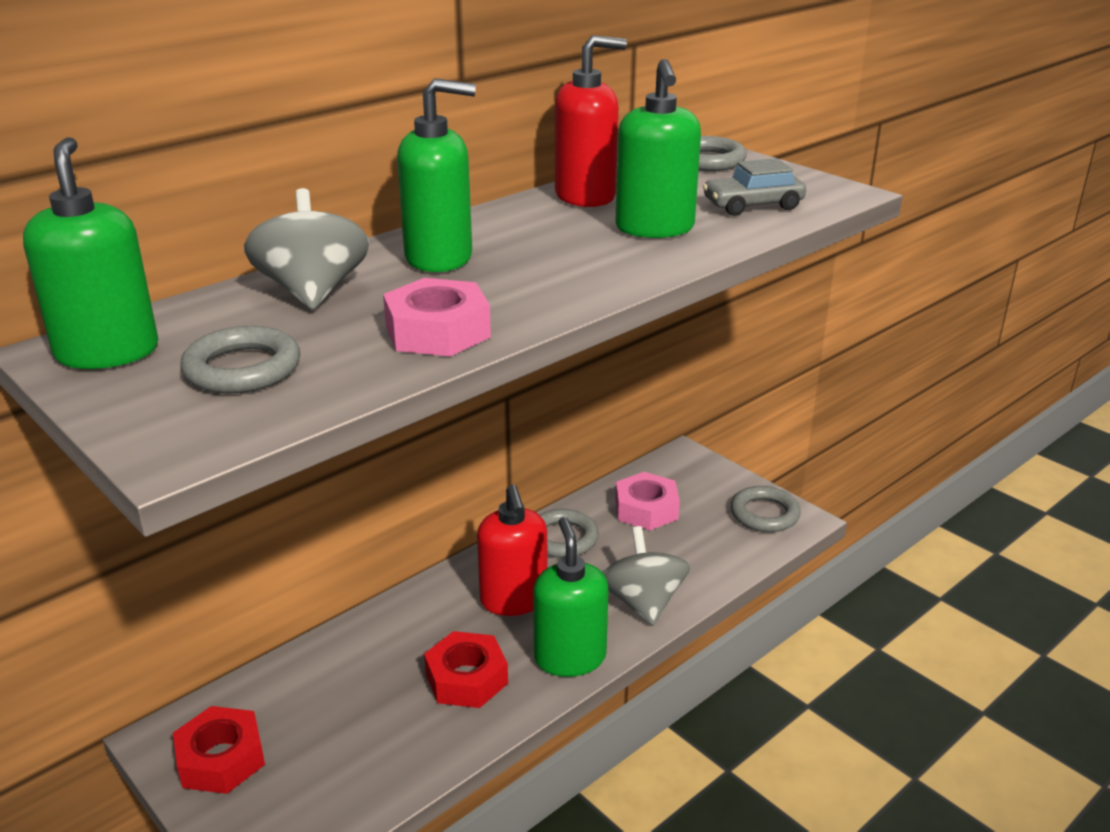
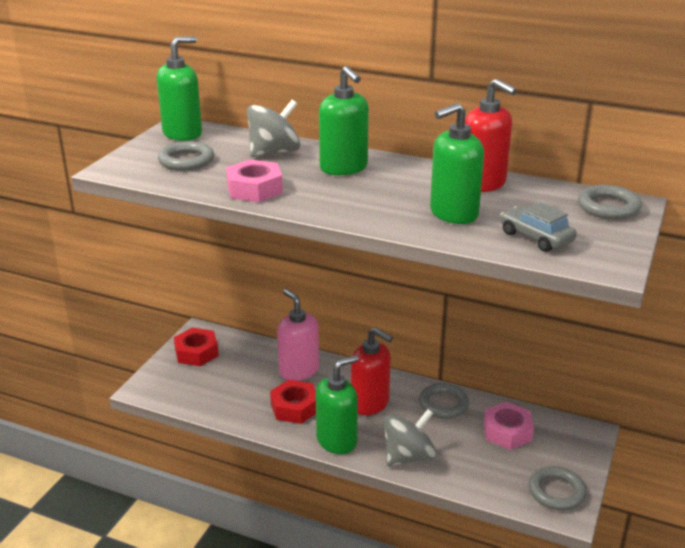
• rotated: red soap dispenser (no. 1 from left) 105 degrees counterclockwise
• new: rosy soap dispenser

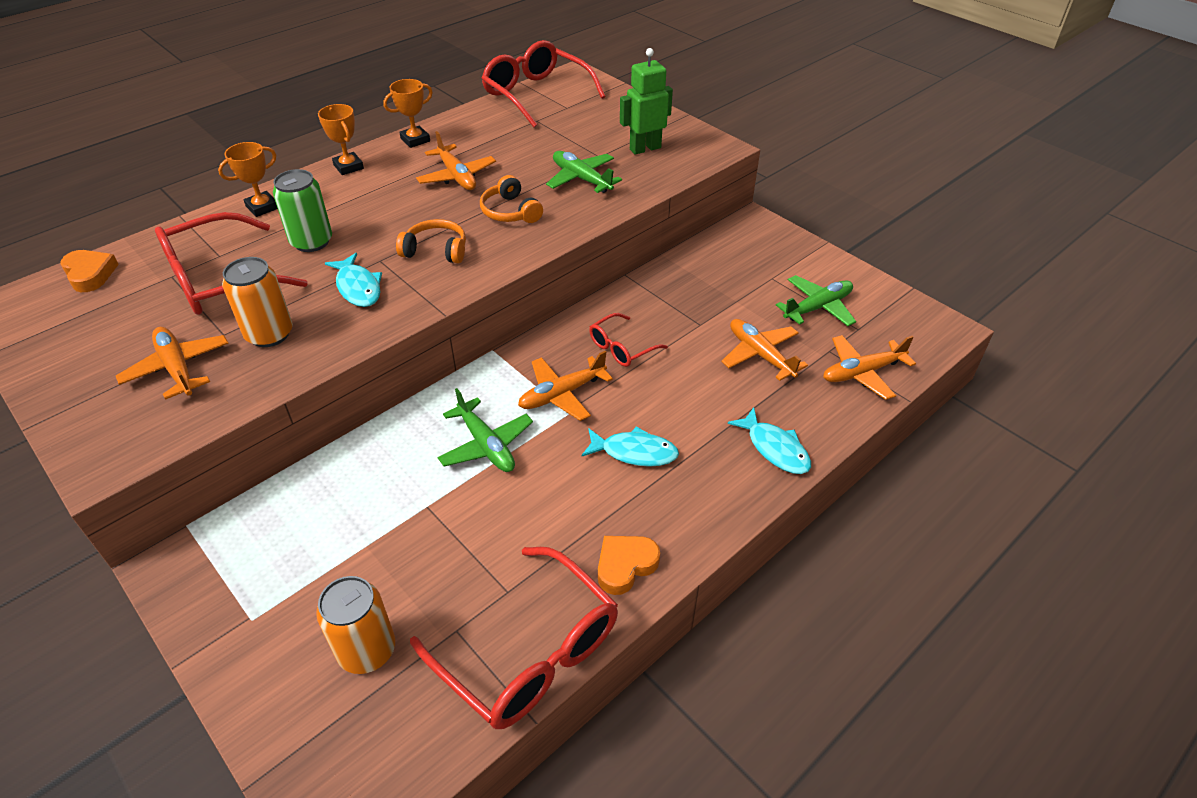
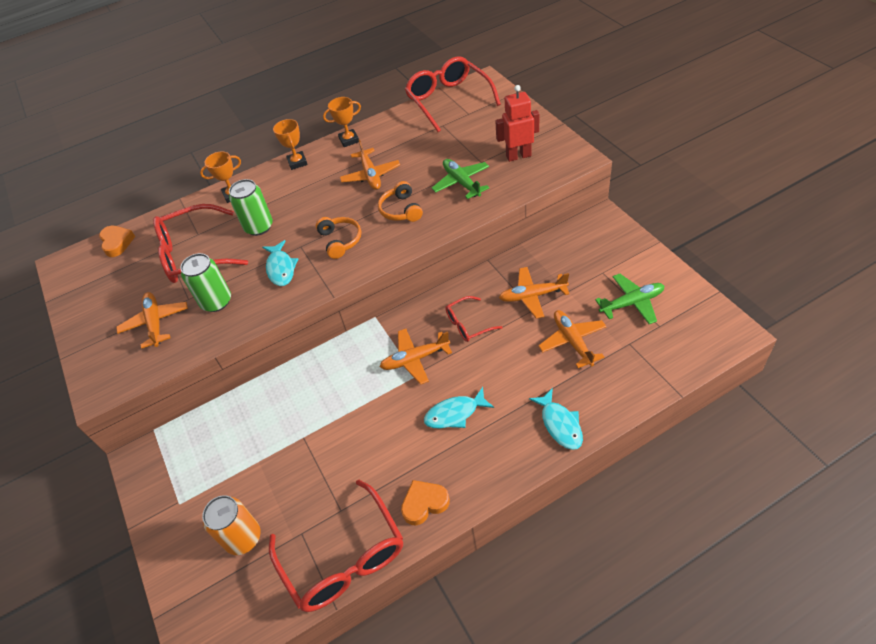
• repainted: bright orange can (no. 1 from left) to leaf-green can (no. 1 from left)
• rotated: bright orange headset (no. 1 from left) 45 degrees clockwise
• gone: leaf-green aeroplane (no. 1 from left)
• rotated: turquoise toy fish (no. 2 from left) 135 degrees clockwise
• repainted: leaf-green toy robot to red toy robot
• shifted: bright orange aeroplane (no. 5 from left in the first image) to bright orange aeroplane (no. 4 from left)

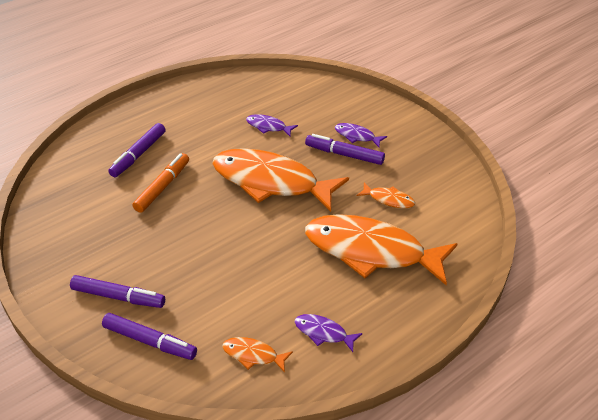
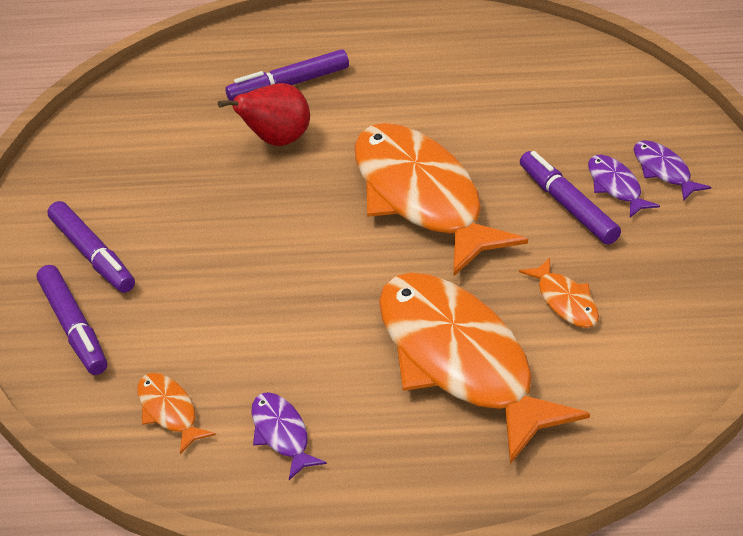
• swapped: bright orange felt pen to red pear fruit
• shifted: royal purple toy fish (no. 1 from left in the first image) to royal purple toy fish (no. 3 from left)

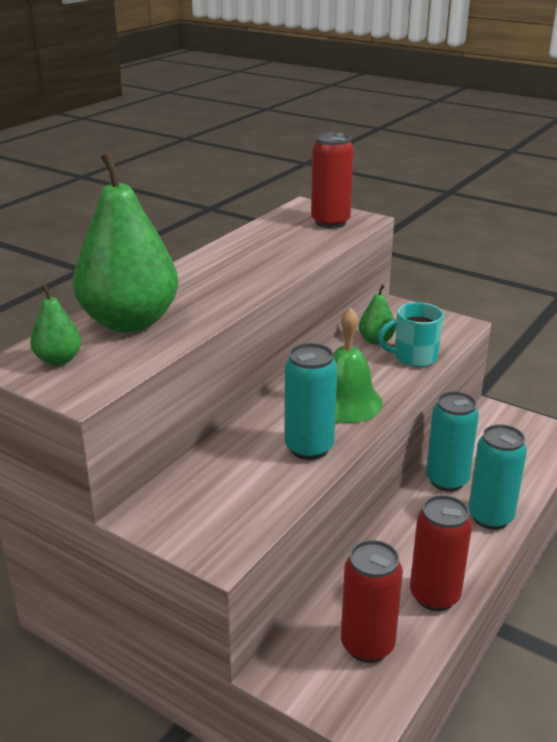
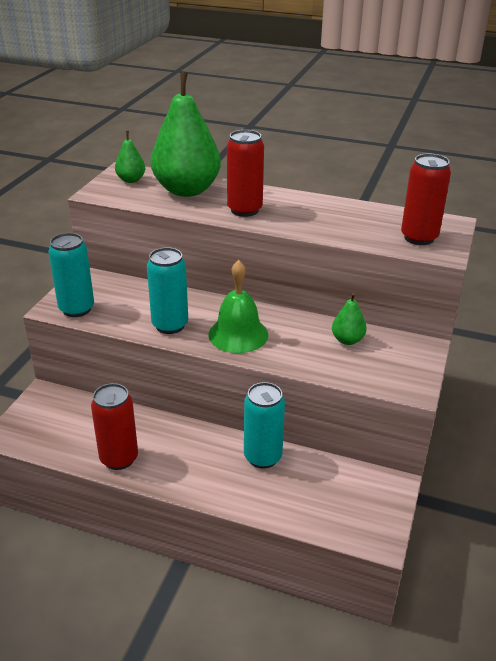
• shifted: red can (no. 2 from left)
• gone: turquoise tea mug
• shifted: turquoise can (no. 3 from left in the first image) to turquoise can (no. 1 from left)

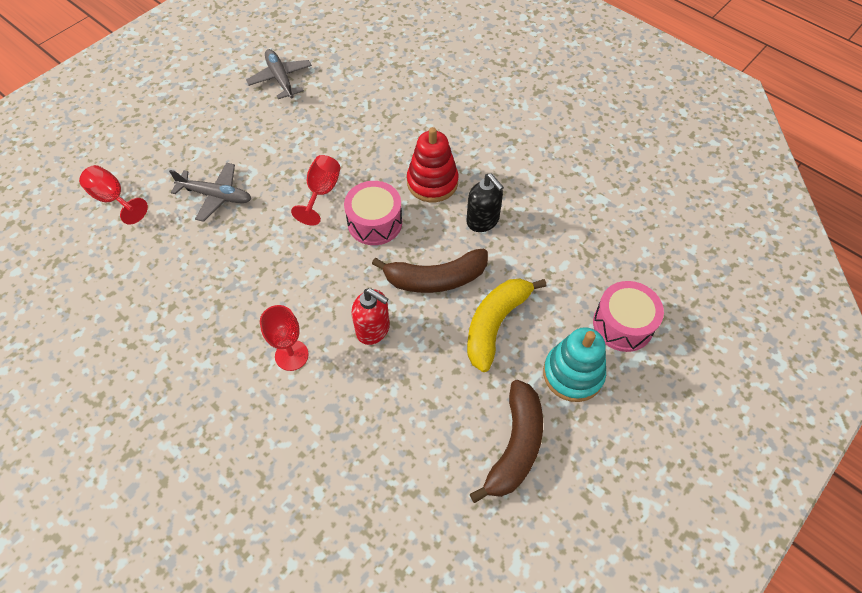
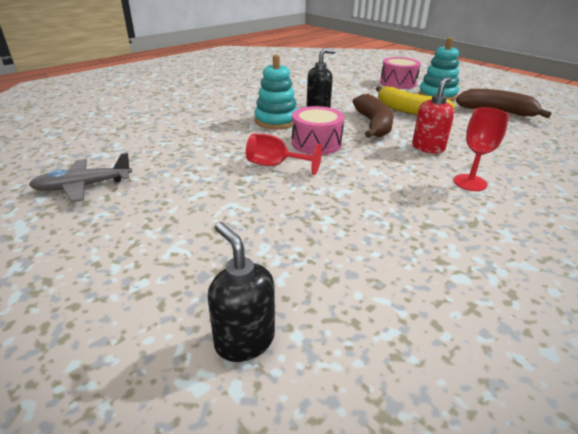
• swapped: red goblet (no. 1 from left) to black soap dispenser (no. 1 from left)
• gone: ash-grey aeroplane (no. 1 from left)
• repainted: red stacking rings to turquoise stacking rings (no. 1 from left)

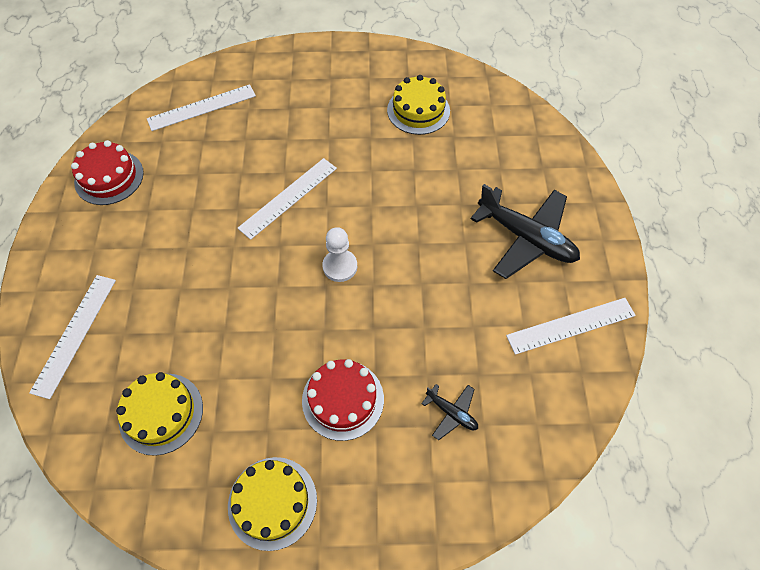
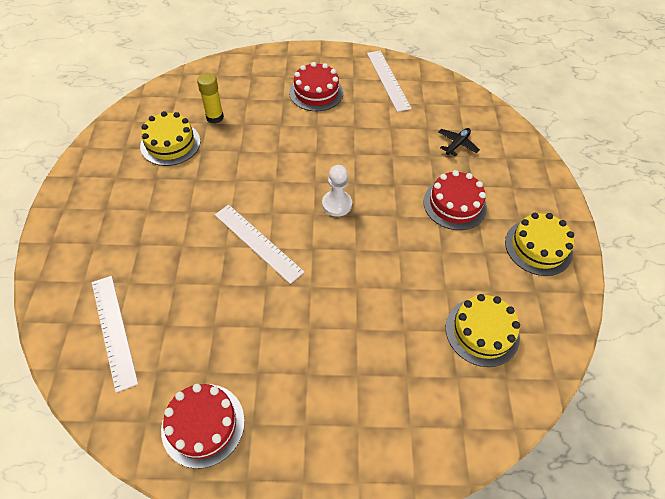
• gone: pure white measuring stick (no. 1 from left)
• swapped: black aeroplane (no. 2 from left) to red gateau (no. 2 from left)
• new: golden glue

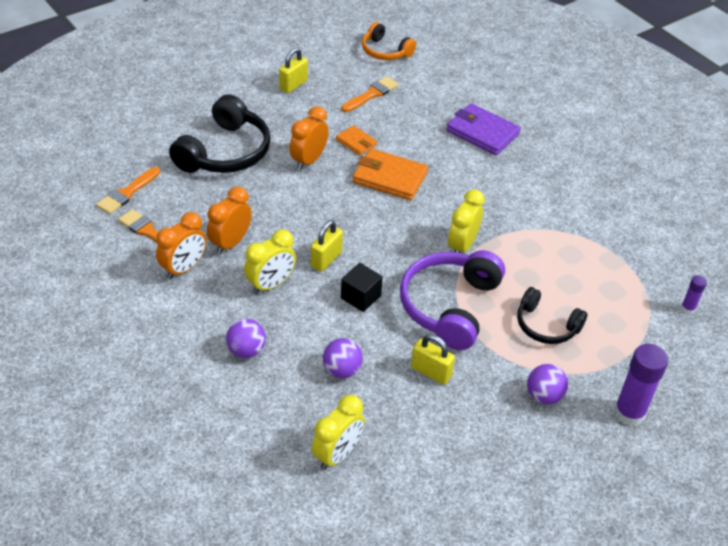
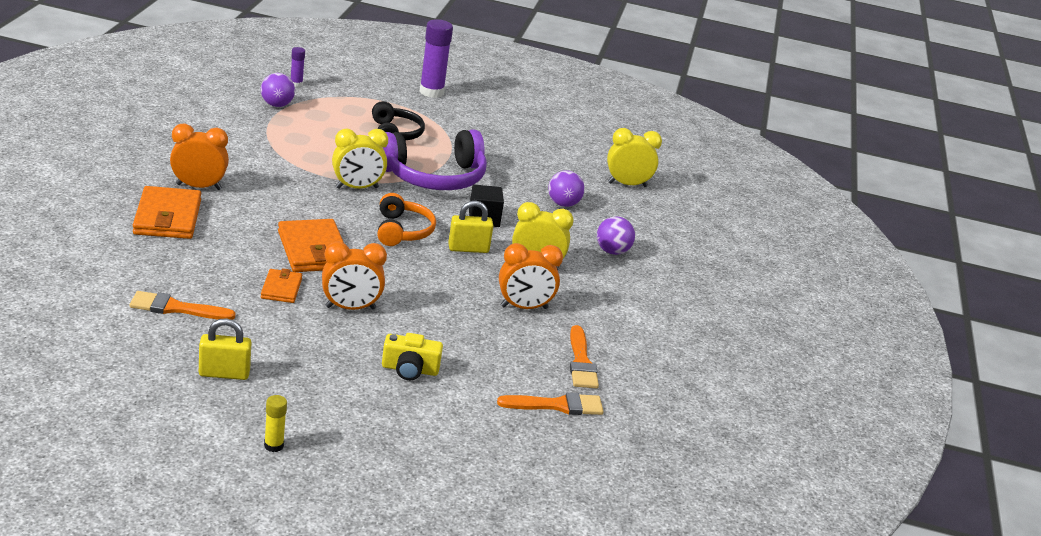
• shifted: bright orange alarm clock (no. 1 from left)
• swapped: black headset (no. 1 from left) to golden camera
• shifted: bright orange headset
• gone: golden lock (no. 3 from left)
• repainted: royal purple billfold to bright orange billfold (no. 1 from left)
• shifted: royal purple sphere (no. 3 from left in the first image) to royal purple sphere (no. 1 from left)
• new: golden glue

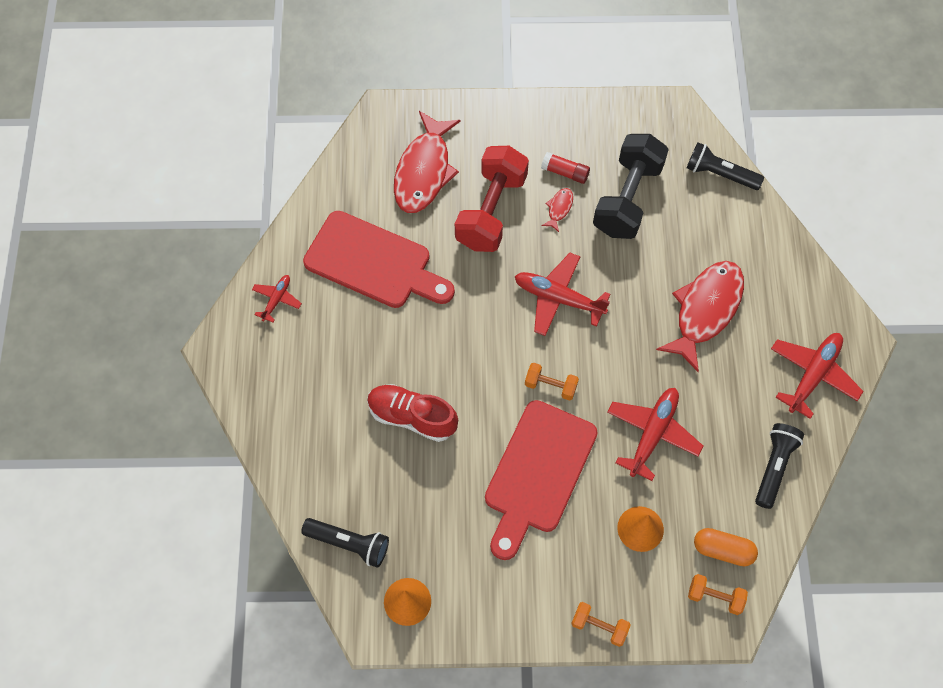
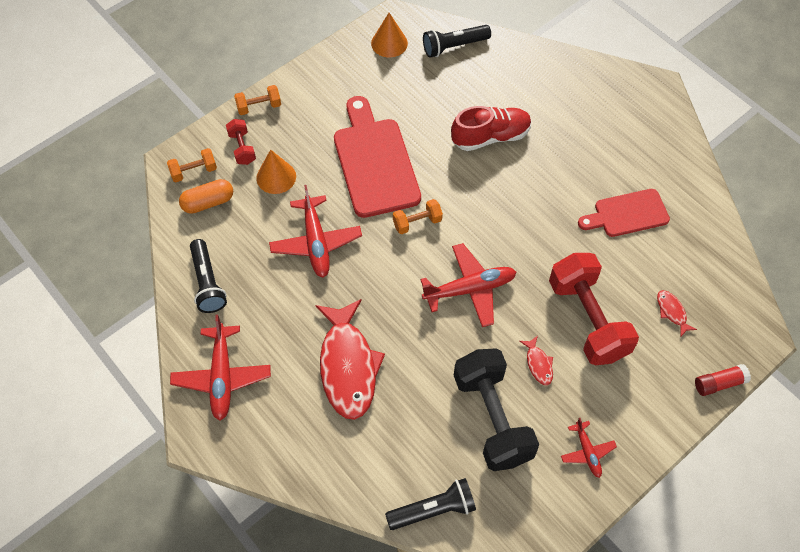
• shifted: red aeroplane (no. 1 from left in the first image) to red aeroplane (no. 4 from left)
• scaled: red bread board (no. 1 from left in the first image) x0.61
• scaled: red toy fish (no. 1 from left in the first image) x0.42
• shifted: red glue
• new: red hand weight (no. 1 from left)

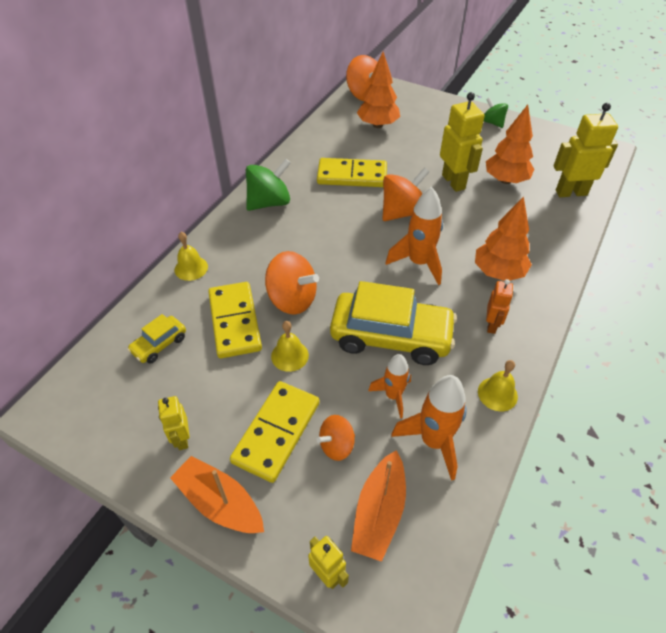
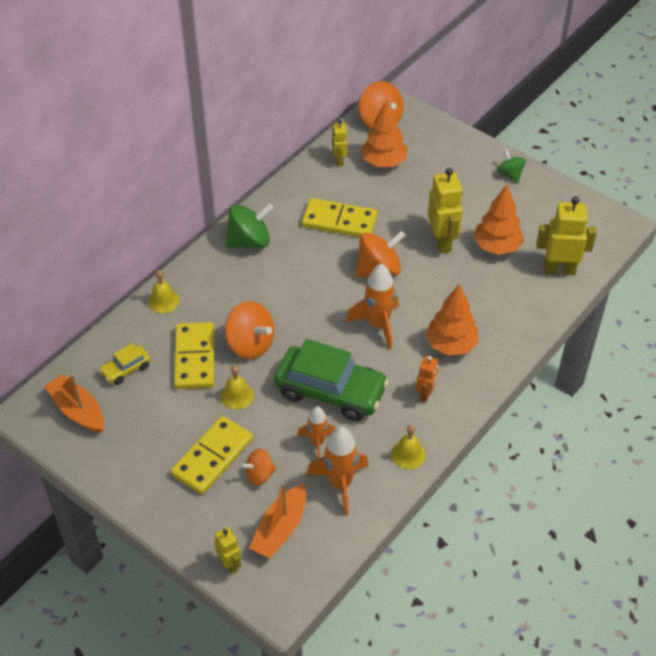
• shifted: golden toy robot (no. 1 from left in the first image) to golden toy robot (no. 2 from left)
• shifted: bright orange boat (no. 1 from left)
• repainted: golden car (no. 2 from left) to leaf-green car

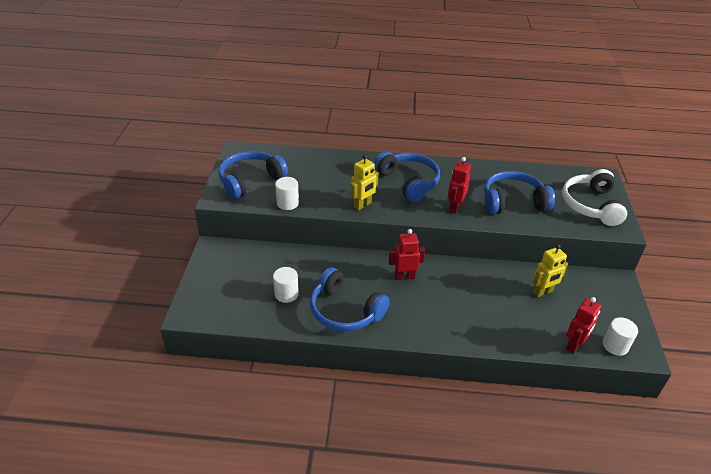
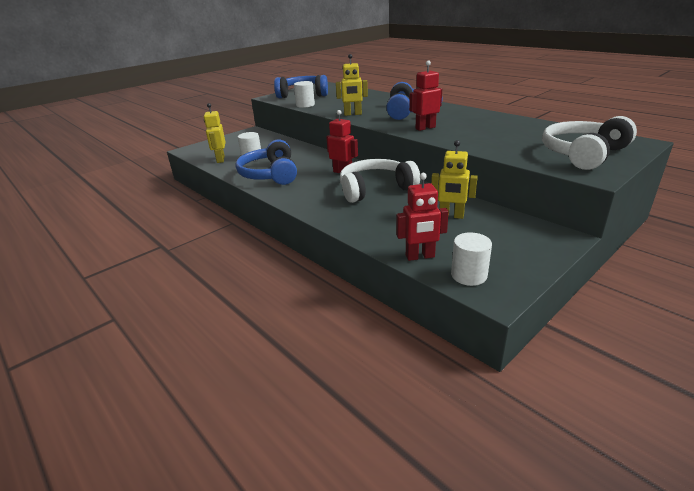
• gone: royal blue headset (no. 4 from left)
• new: golden toy robot (no. 1 from left)
• new: pure white headset (no. 1 from left)

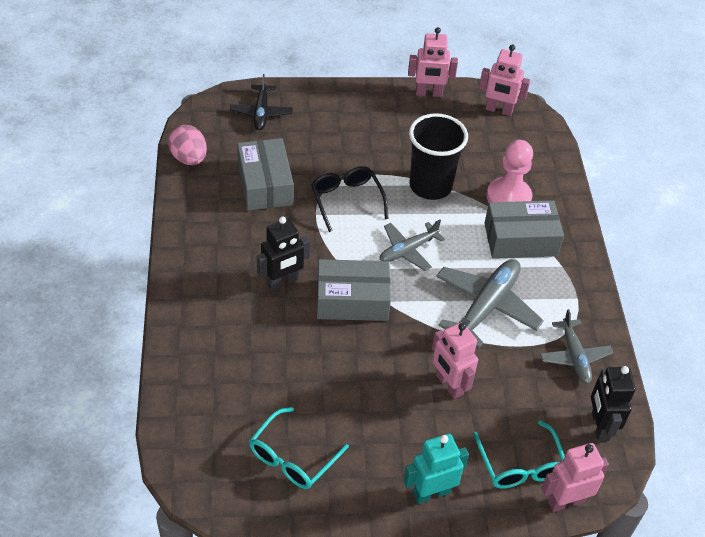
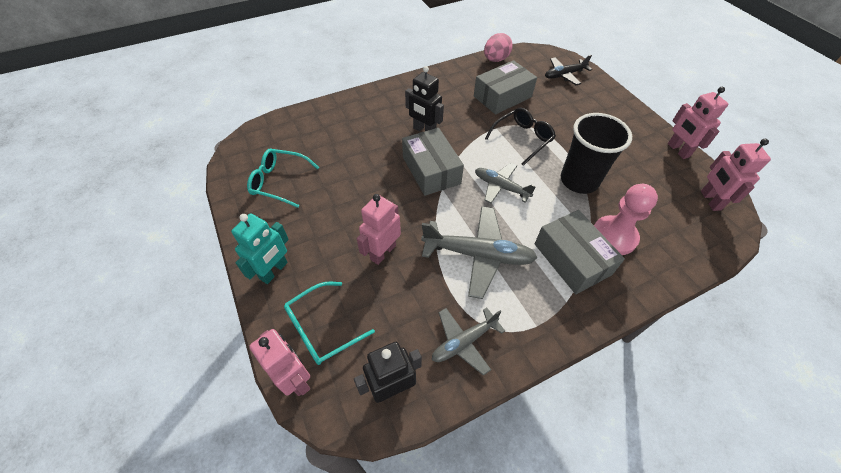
• rotated: turquoise toy robot 75 degrees clockwise

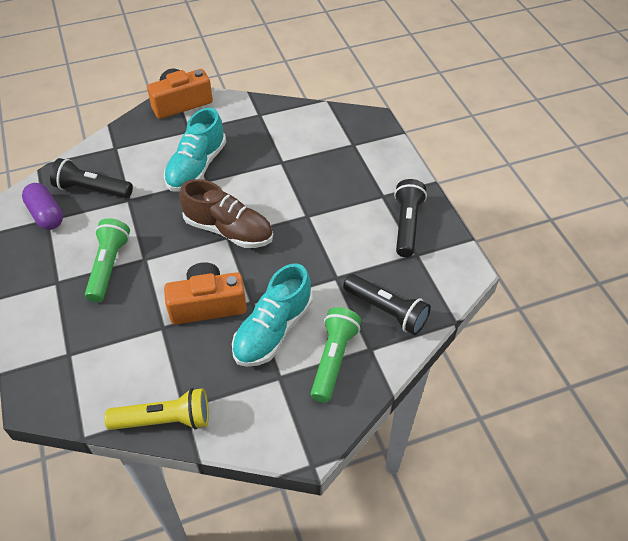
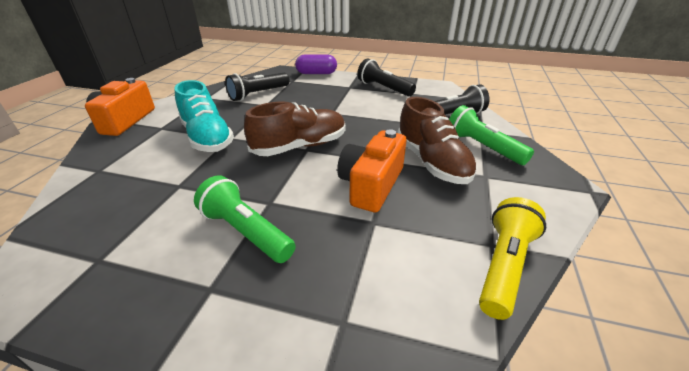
• shifted: royal purple pill
• shifted: black torch (no. 1 from left)
• repainted: turquoise lace-up shoe (no. 2 from left) to dark brown lace-up shoe (no. 2 from left)

